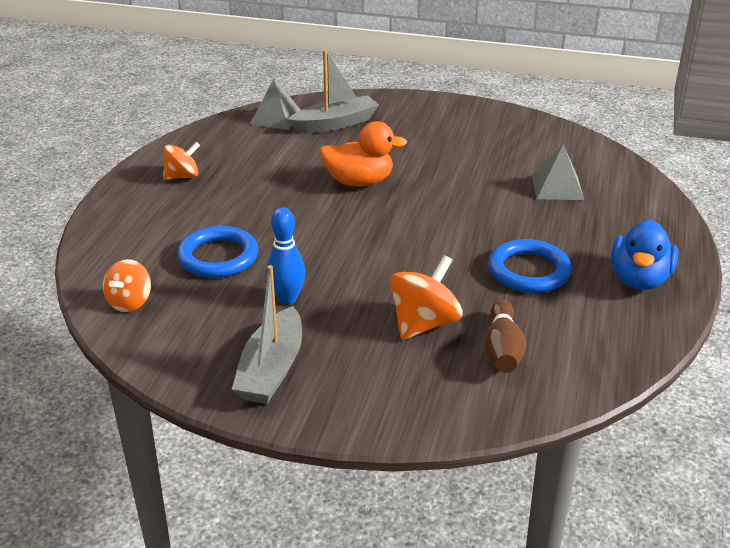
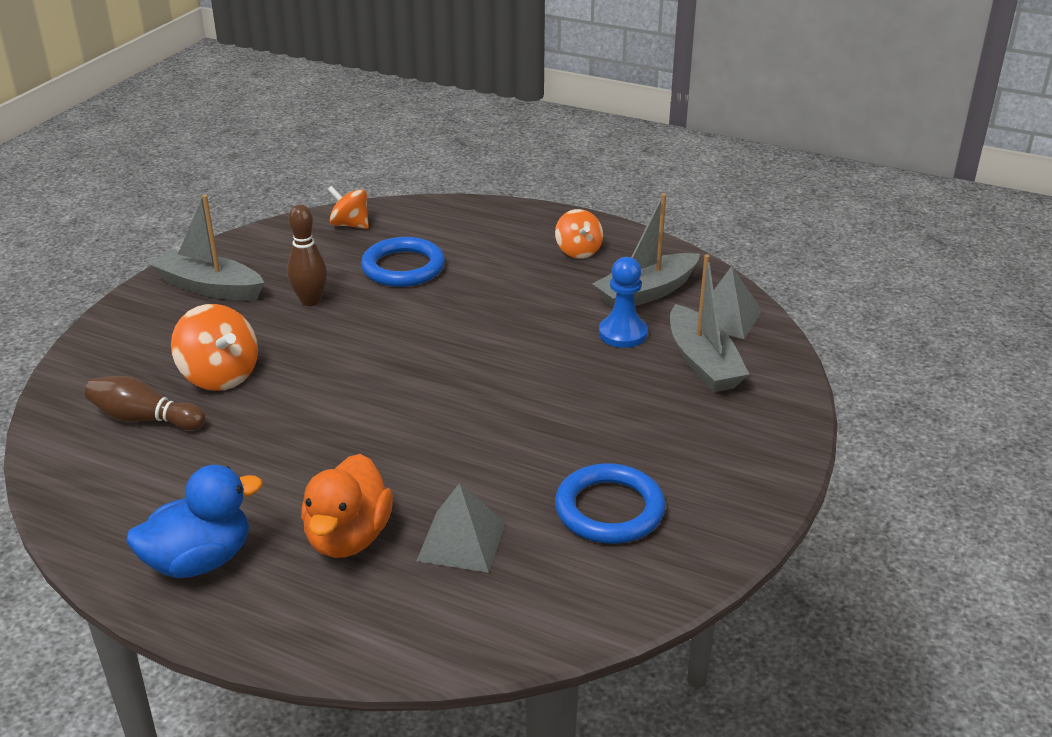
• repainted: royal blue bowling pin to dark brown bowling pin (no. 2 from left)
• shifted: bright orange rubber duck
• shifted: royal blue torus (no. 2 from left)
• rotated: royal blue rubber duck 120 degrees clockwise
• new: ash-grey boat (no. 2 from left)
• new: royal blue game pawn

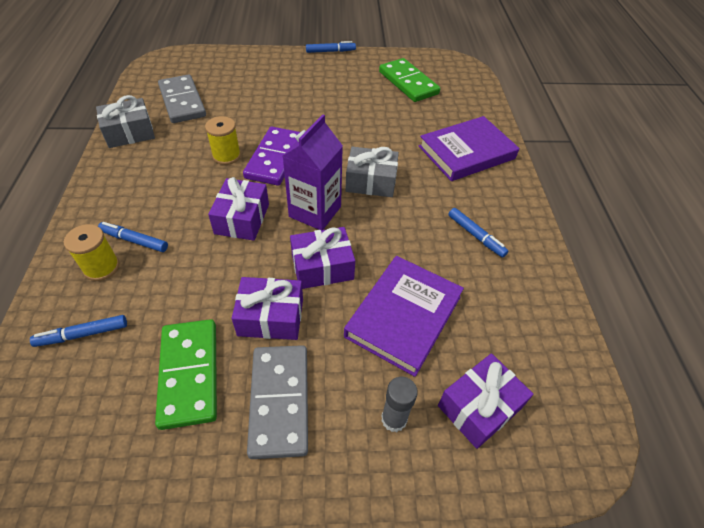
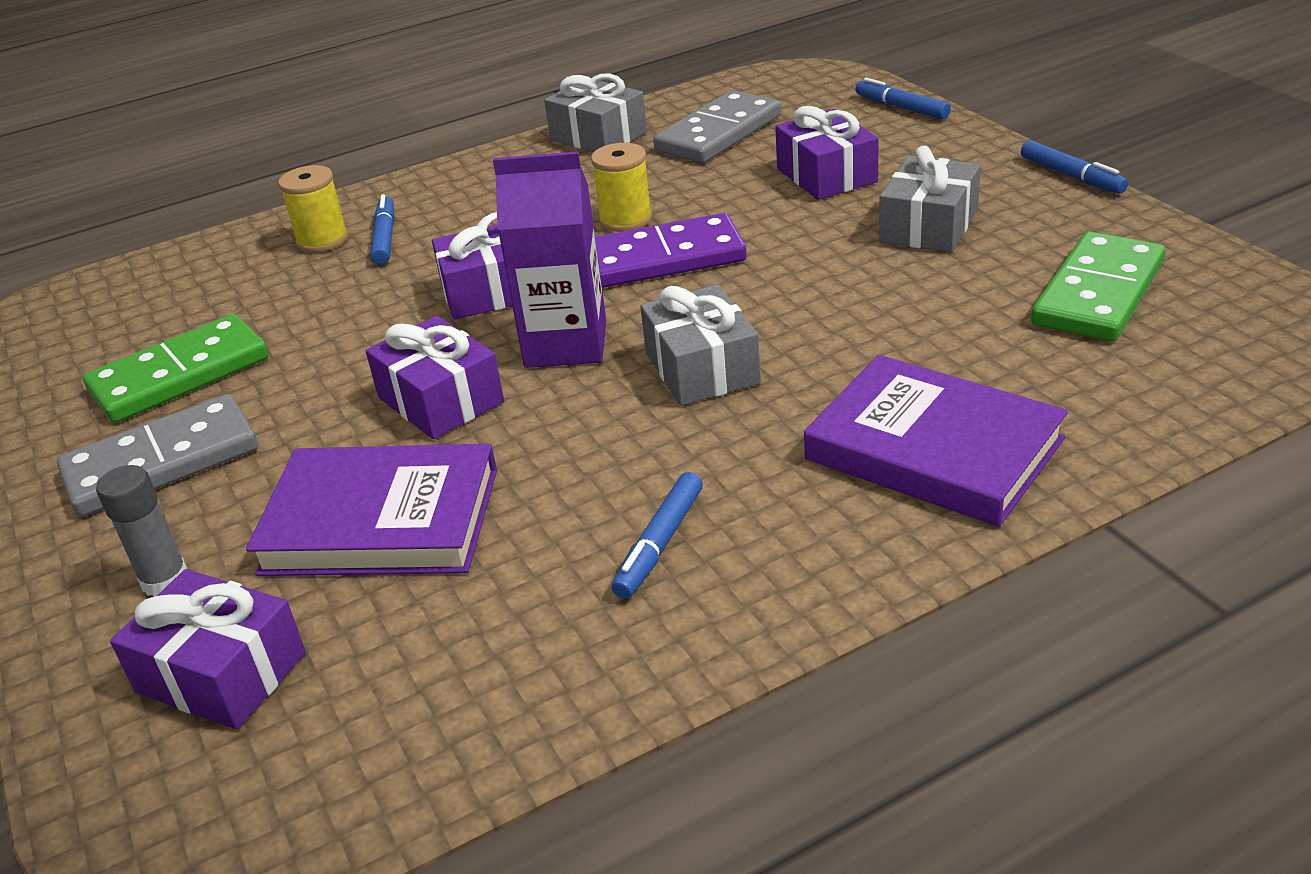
• shifted: royal blue felt pen (no. 1 from left in the first image) to royal blue felt pen (no. 3 from left)
• shifted: royal purple wrapped gift (no. 2 from left in the first image) to royal purple wrapped gift (no. 4 from left)
• new: ash-grey wrapped gift (no. 3 from left)

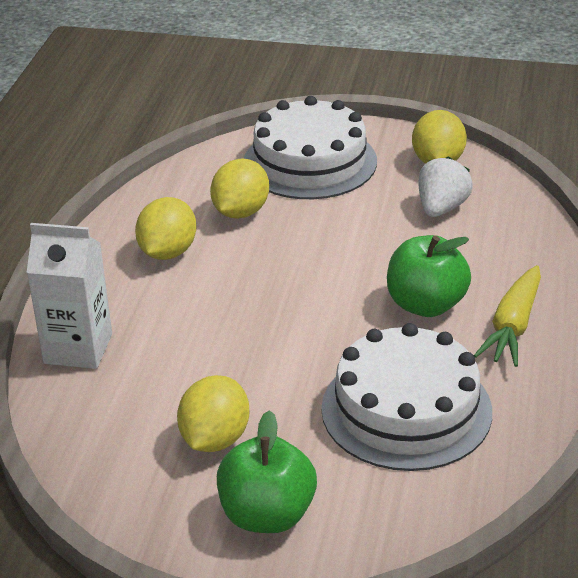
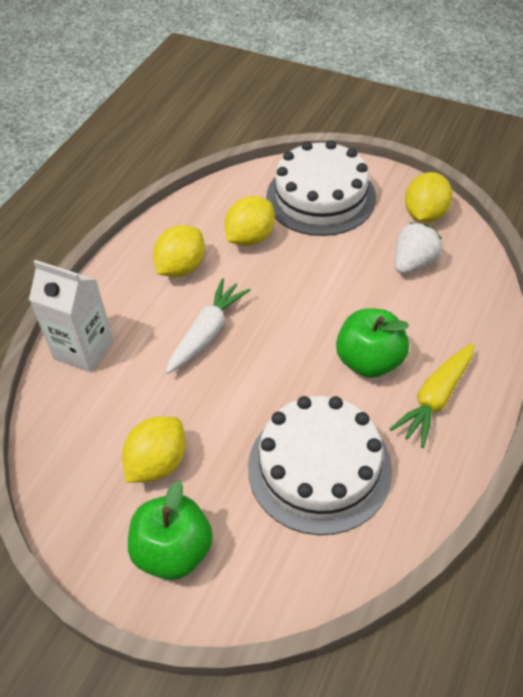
• new: pure white toy carrot

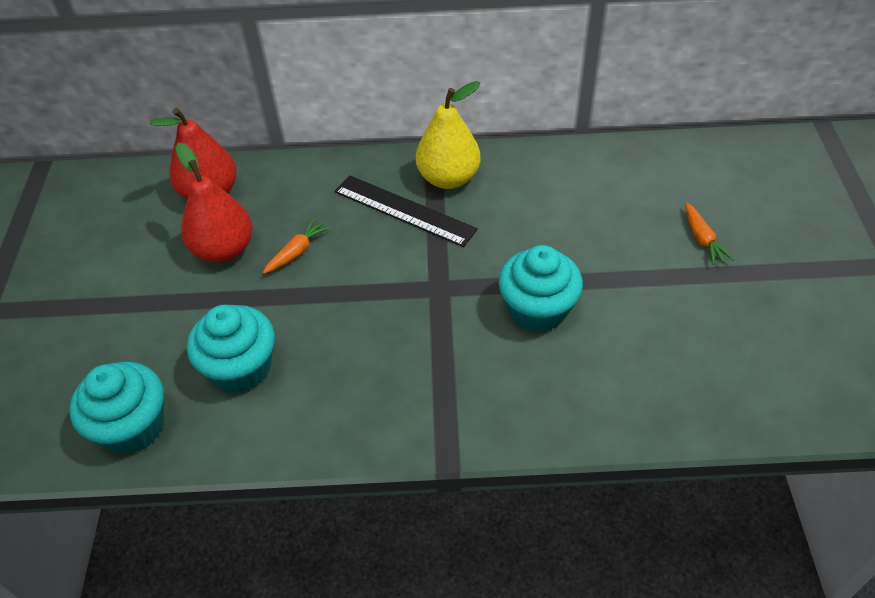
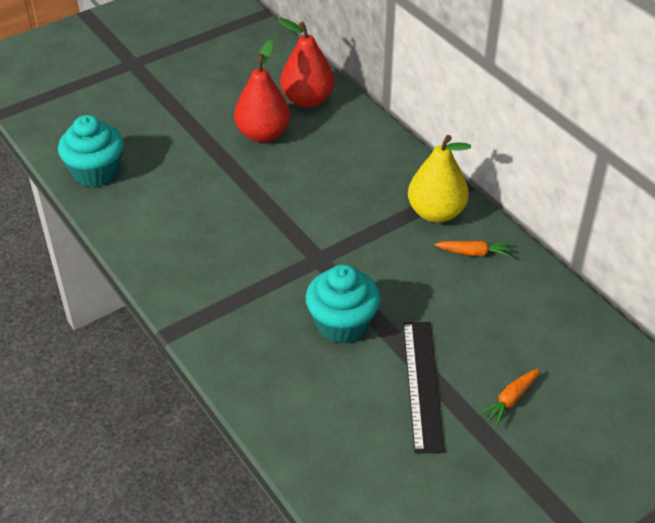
• gone: turquoise cupcake (no. 2 from left)
• shifted: bright orange toy carrot (no. 1 from left)
• shifted: black measuring stick

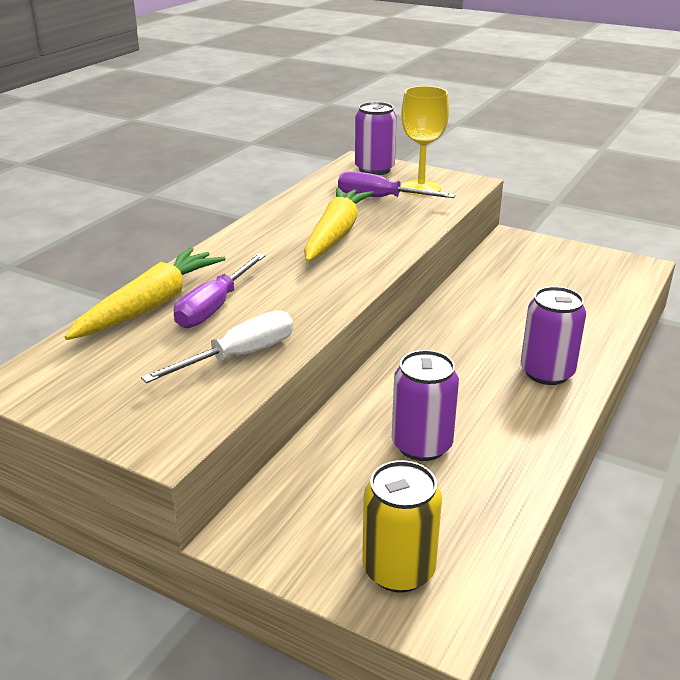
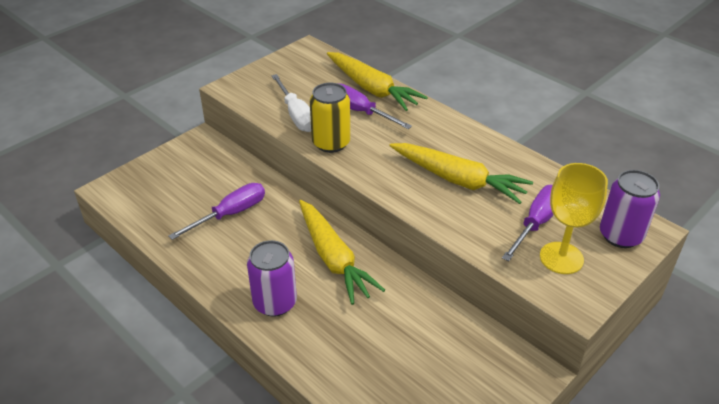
• shifted: golden can
• swapped: royal purple can (no. 2 from left) to royal purple hand screwdriver (no. 1 from left)
• new: golden toy carrot (no. 1 from left)

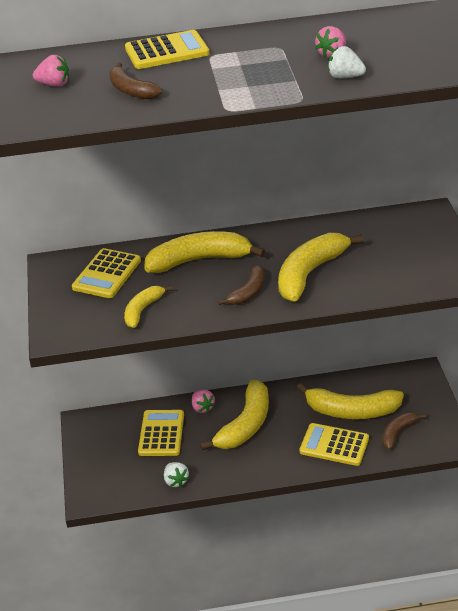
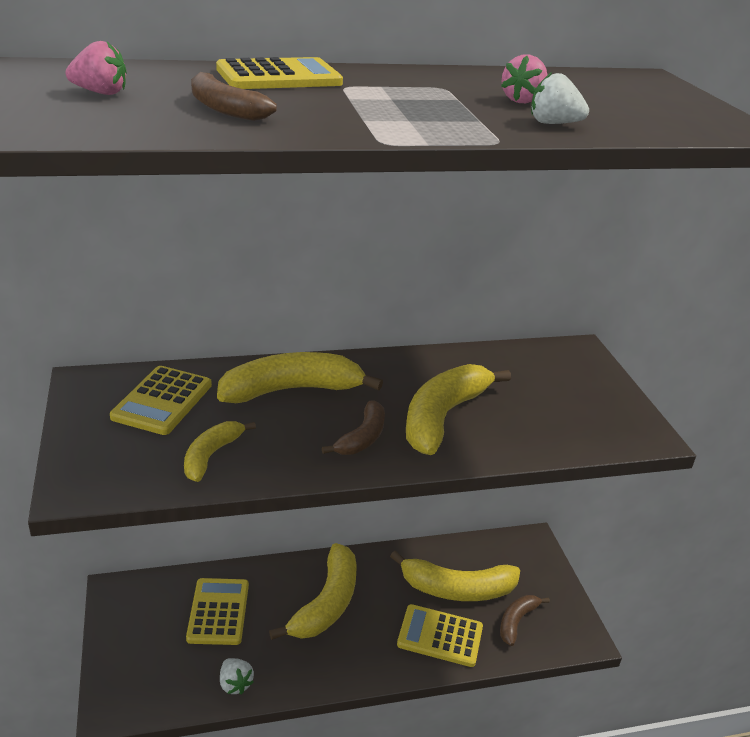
• gone: rosy berry (no. 2 from left)

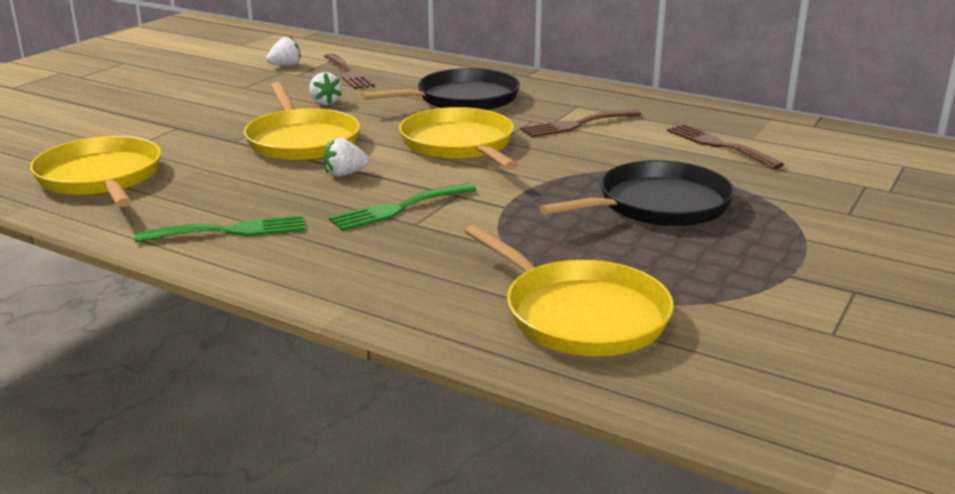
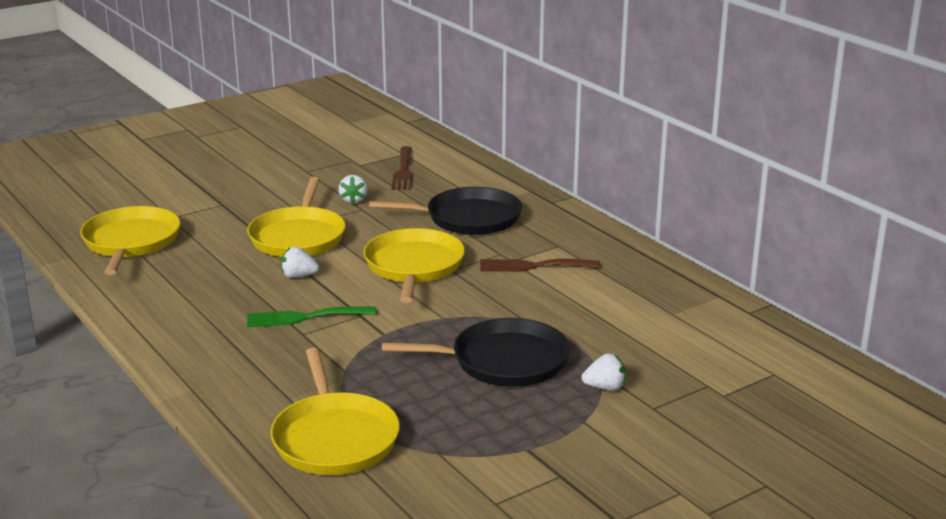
• gone: leaf-green dinner fork (no. 1 from left)
• shifted: pure white berry (no. 1 from left in the first image) to pure white berry (no. 3 from left)
• gone: dark brown dinner fork (no. 3 from left)

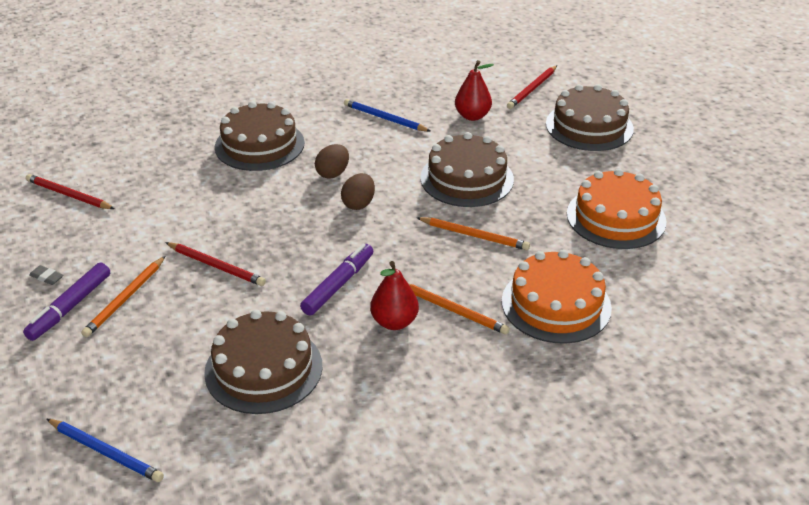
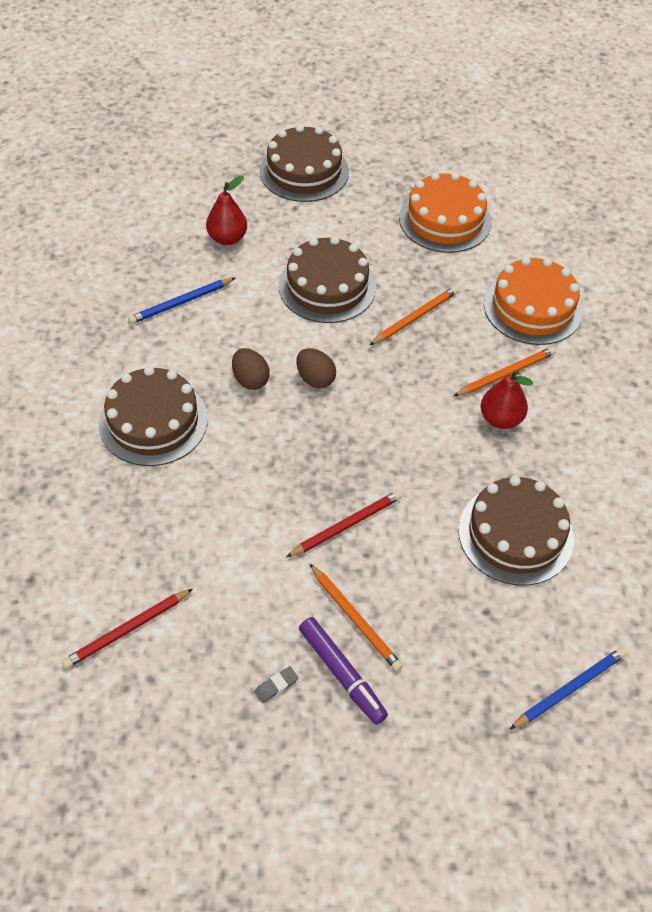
• gone: royal purple felt pen (no. 2 from left)
• gone: red lead pencil (no. 3 from left)

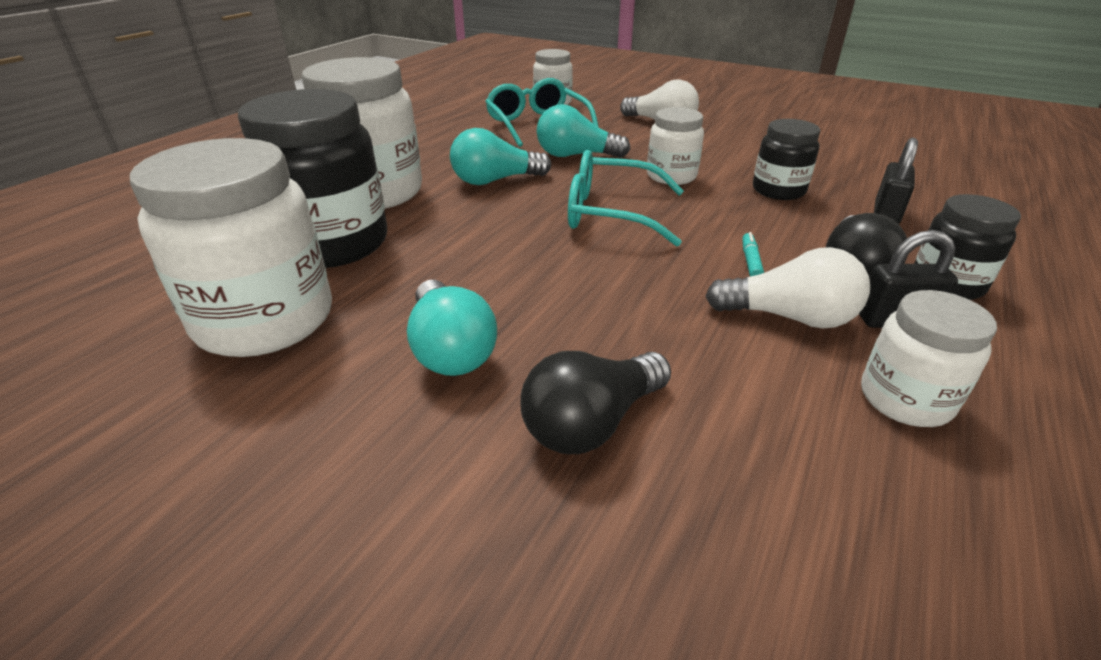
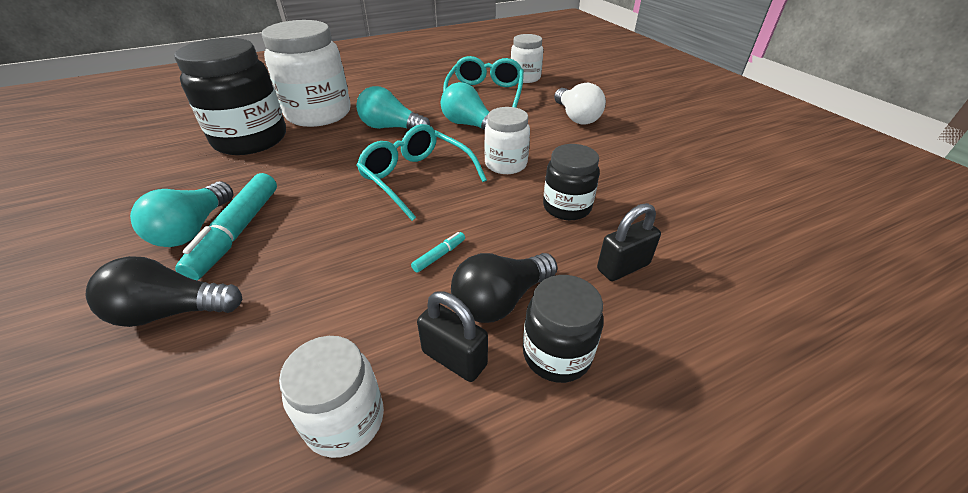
• gone: pure white jar (no. 1 from left)
• gone: pure white bulb (no. 2 from left)
• new: turquoise felt pen (no. 1 from left)

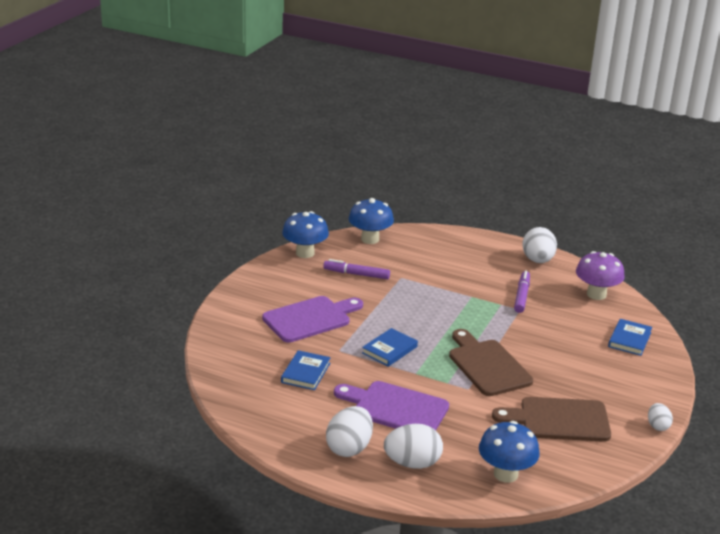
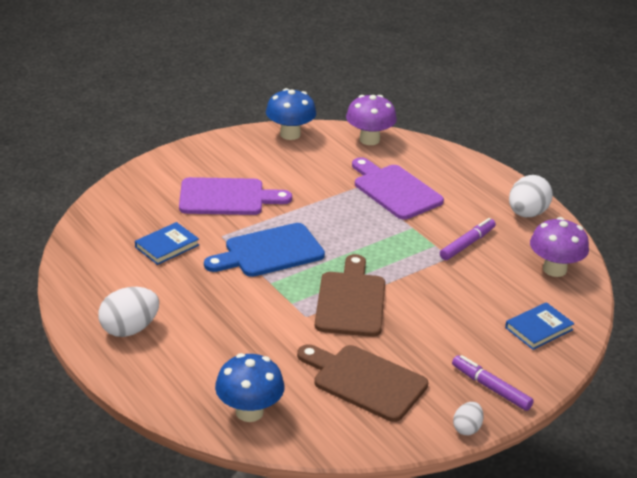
• shifted: royal purple felt pen (no. 1 from left in the first image) to royal purple felt pen (no. 2 from left)
• shifted: royal purple bread board (no. 2 from left)
• repainted: royal blue mushroom (no. 2 from left) to royal purple mushroom (no. 1 from left)
• swapped: royal blue hardback (no. 2 from left) to royal blue bread board
• gone: pure white toy egg (no. 2 from left)

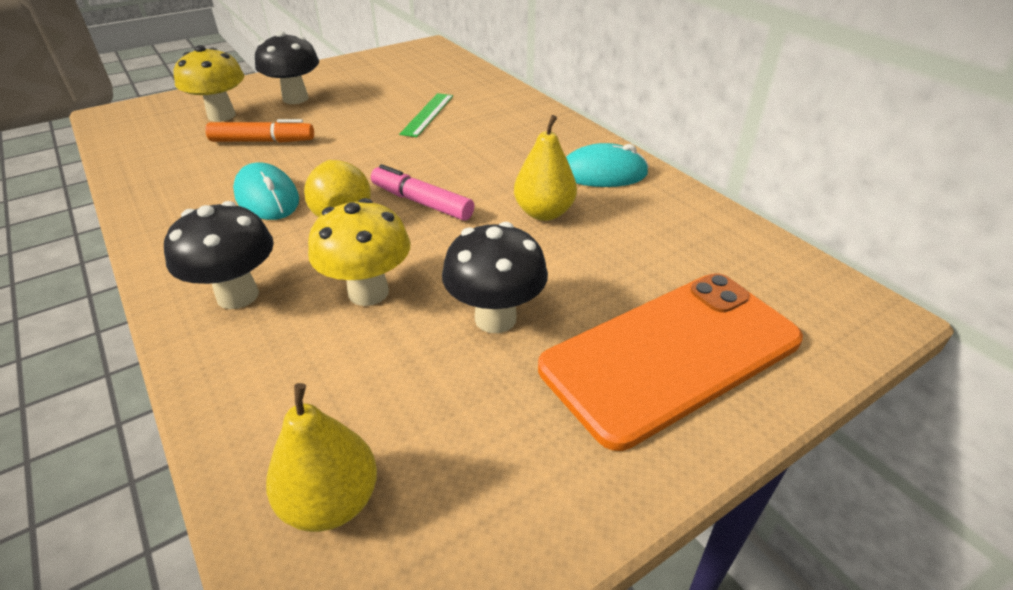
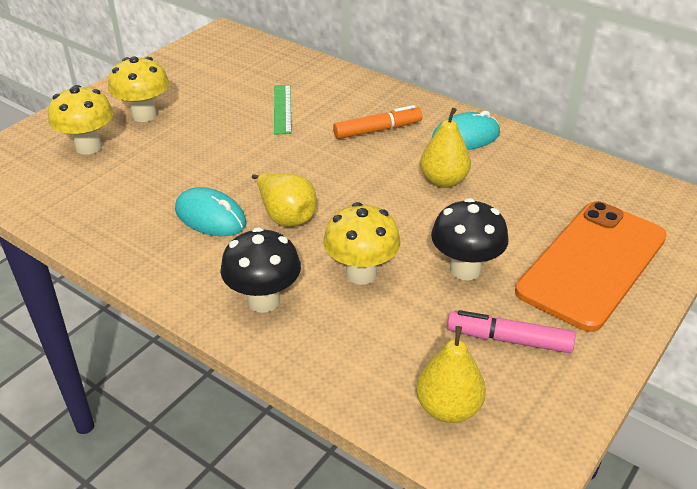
• shifted: bright orange felt pen
• repainted: black mushroom (no. 2 from left) to golden mushroom (no. 2 from left)
• shifted: rosy felt pen

